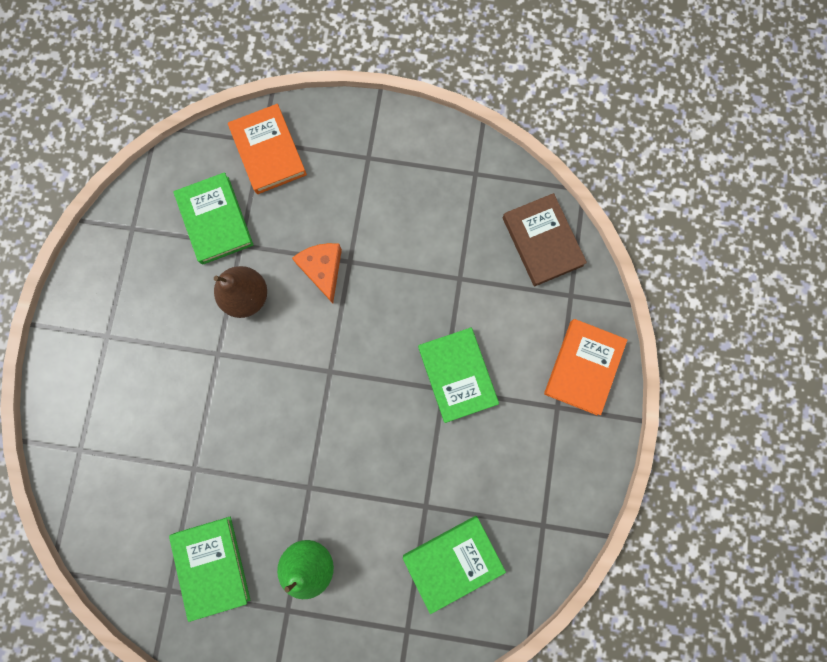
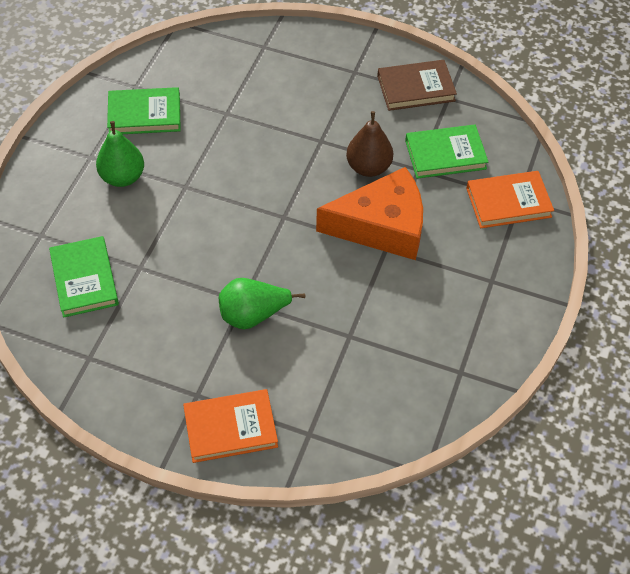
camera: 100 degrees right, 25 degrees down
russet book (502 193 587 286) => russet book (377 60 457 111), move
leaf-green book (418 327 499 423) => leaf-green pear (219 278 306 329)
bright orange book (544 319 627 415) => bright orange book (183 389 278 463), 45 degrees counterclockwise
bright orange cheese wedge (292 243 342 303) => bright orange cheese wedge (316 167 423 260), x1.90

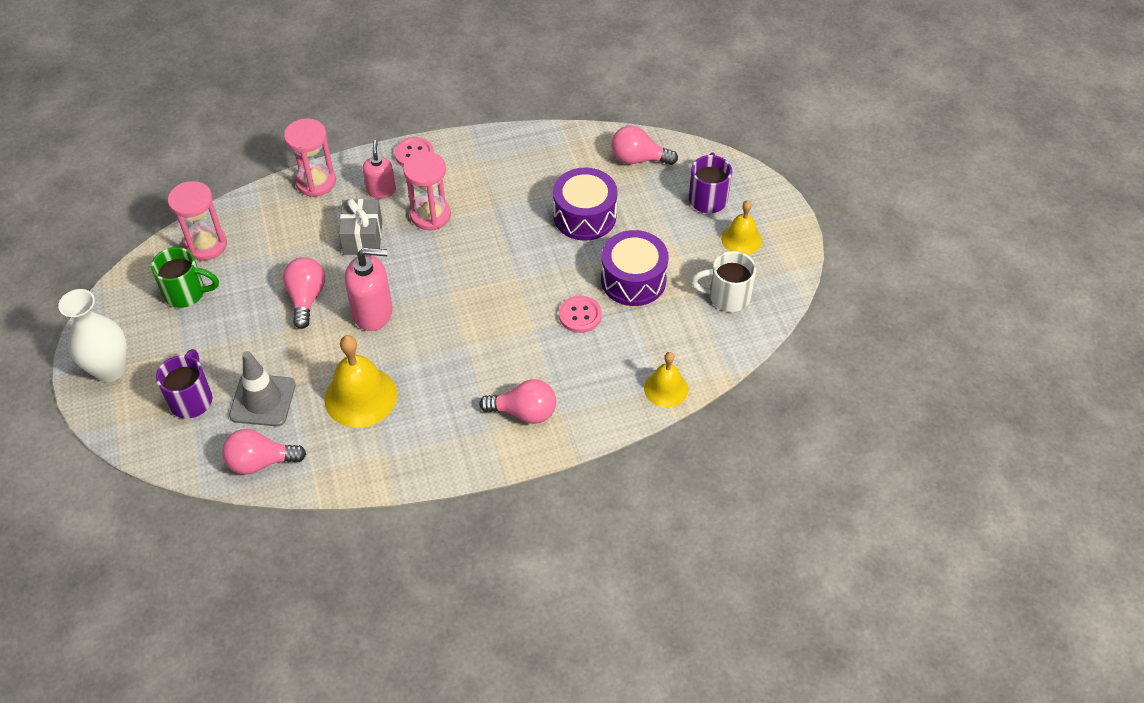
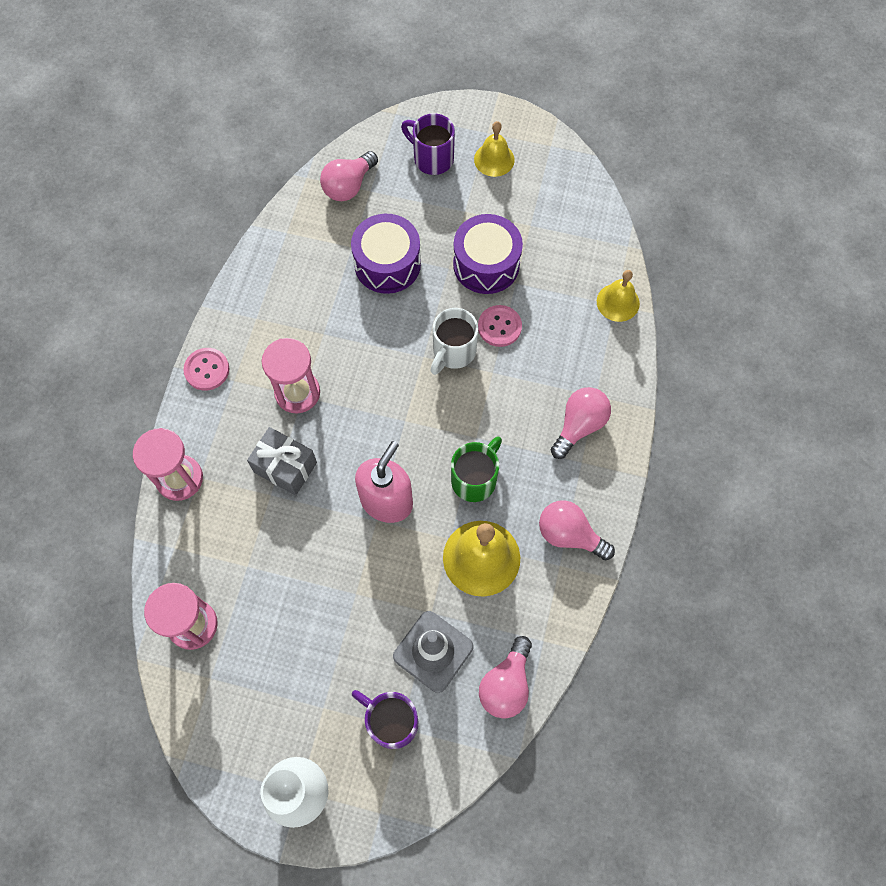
camera: 60 degrees left, 15 degrees up
rosy soap dispenser (362 140 396 198) => nothing
leaf-green coffee mug (151 247 219 308) => leaf-green coffee mug (451 436 502 502), move
rosy lightbulb (283 257 325 329) => rosy lightbulb (539 500 615 560), move
snow-white coffee mug (691 251 756 312) => snow-white coffee mug (430 308 478 375), move

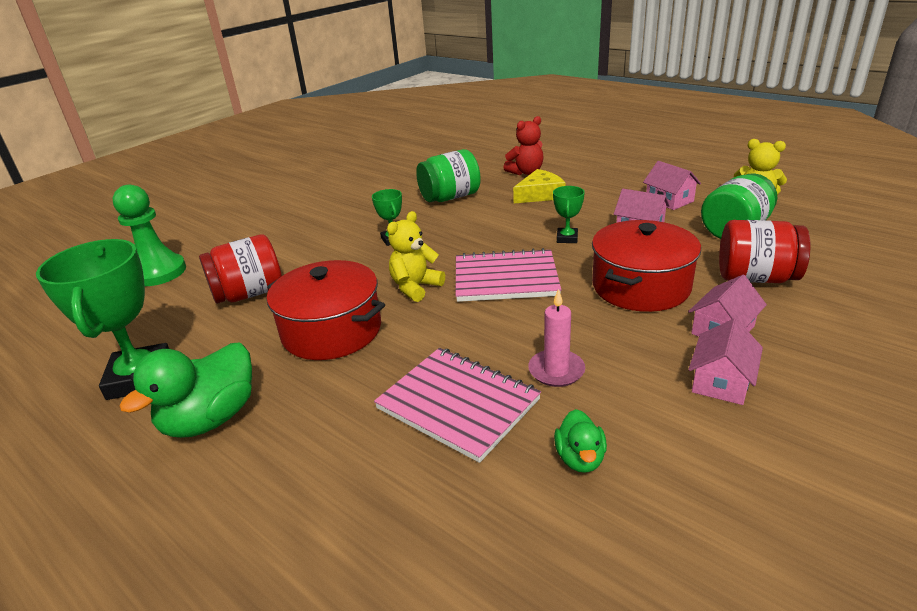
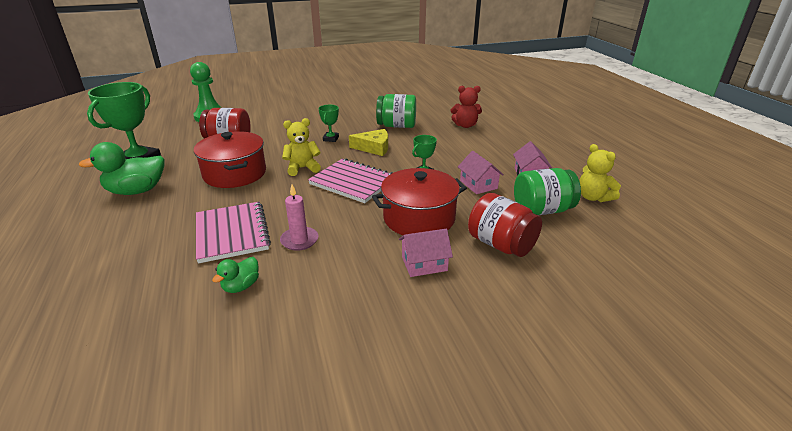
camera: 30 degrees right, 0 degrees up
rosy cottage (688 318 763 405) => nothing
bright yellow cheese wedge (513 169 566 203) => bright yellow cheese wedge (349 129 388 156), move

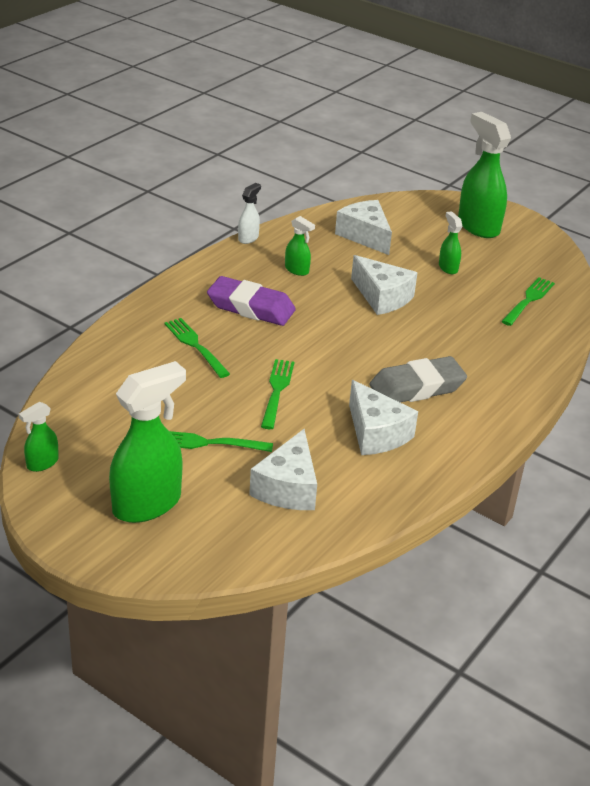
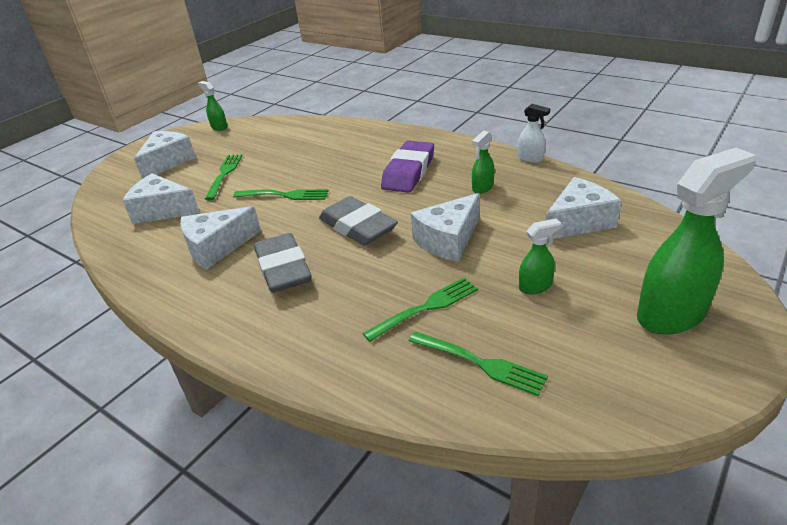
camera: 95 degrees right, 0 degrees up
nothing => grey gum eraser (319 196 398 246)
leaf-green dinner fork (164 318 230 378) => leaf-green dinner fork (363 278 478 342), move
leaf-green spray bottle (109 361 186 523) => snow-white cheese wedge (134 131 196 179)

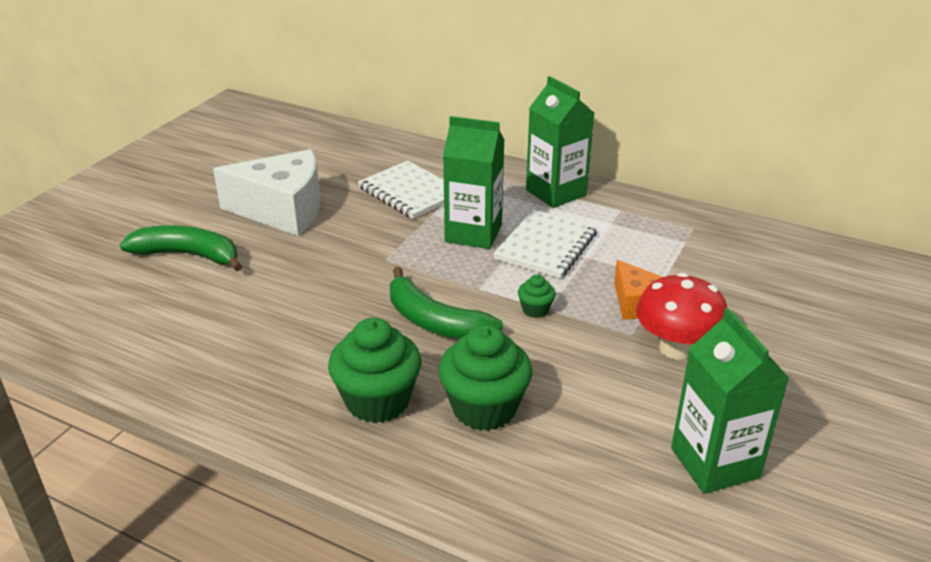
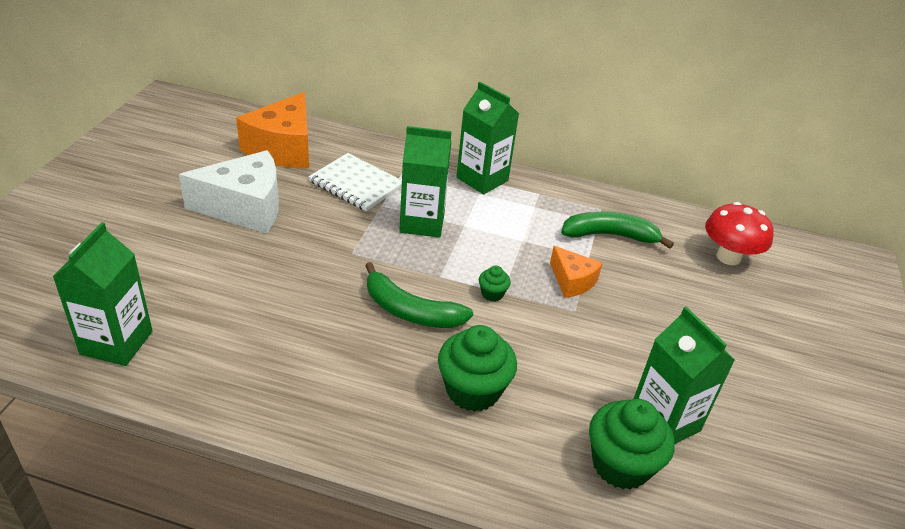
camera: 15 degrees left, 5 degrees up
snow-white notepad (493 210 597 279) => nothing
nothing => leaf-green milk carton (53 222 153 366)
nothing => bright orange cheese wedge (236 92 309 168)
leaf-green banana (120 225 242 272) => leaf-green banana (561 212 674 249), move
leaf-green fairy cake (328 318 421 423) => leaf-green fairy cake (589 399 675 489), move
scarlet fungus (636 273 727 360) => scarlet fungus (705 202 774 265), move

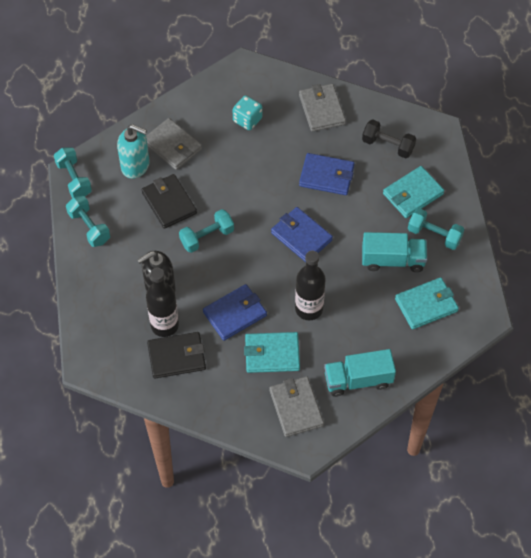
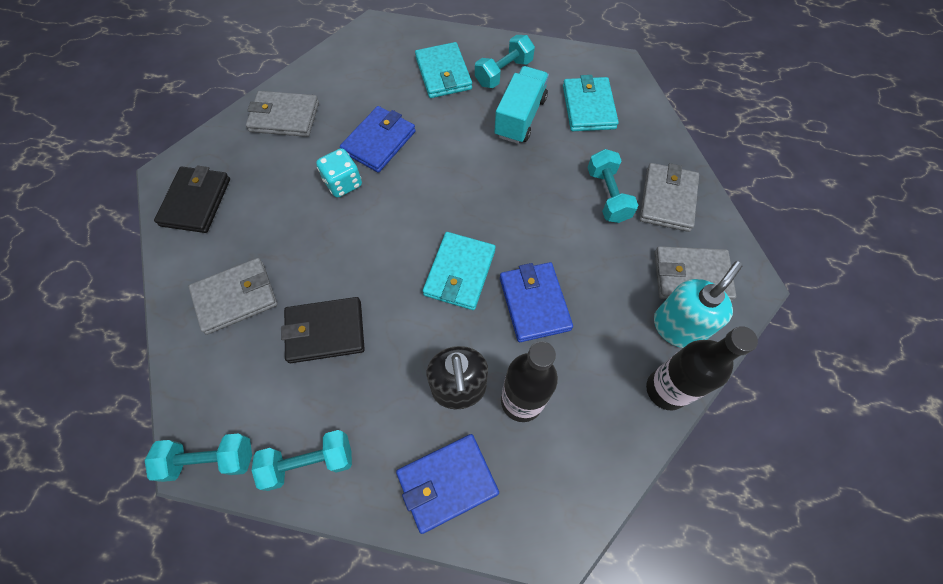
camera: 70 degrees left, 5 degrees up
black free weight (362 119 416 158) => nothing
teal soap dispenser (117 124 150 179) => teal soap dispenser (654 261 742 348), move
black card wallet (147 332 206 379) => black card wallet (154 166 230 233), move
teal free weight (179 209 234 253) => teal free weight (587 149 639 223), move
teal dice (233 95 262 130) => teal dice (316 148 362 198), move
teal card wallet (244 332 300 373) => teal card wallet (423 232 496 310), move
blue card wallet (271 207 333 262) => blue card wallet (396 434 499 534), move
black drink bottle (295 251 326 320) => black drink bottle (646 326 758 410), move
teal lorry (324 349 396 397) => grey card wallet (639 163 699 232)

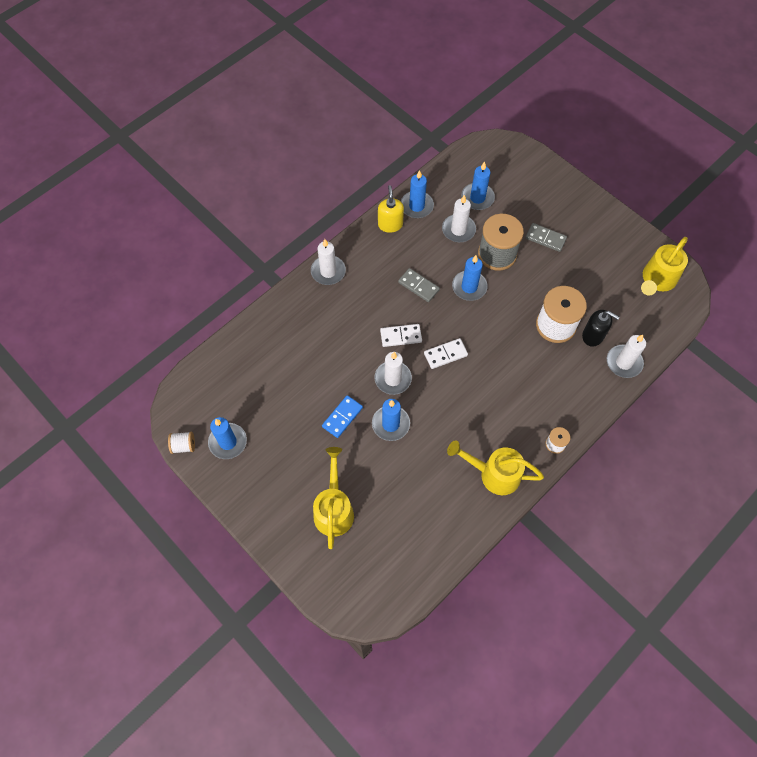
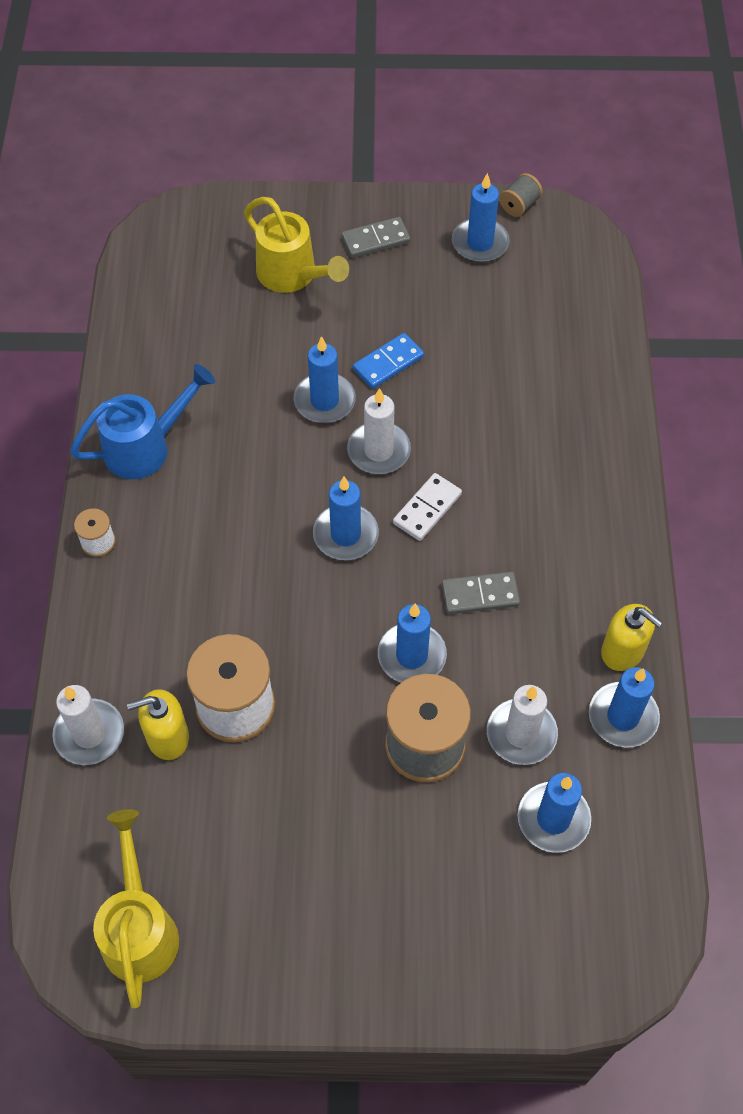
camera: 135 degrees right, 5 degrees down
snow-white candle (311 239 346 285) => nothing
grey domino piece (526 223 567 252) => grey domino piece (342 217 410 258), move
snow-white domino piece (424 338 468 369) => blue candle (313 477 379 560)
snow-white bobbin (168 432 195 454) => grey bobbin (499 173 543 217)
bright yellow sprinkling can (447 440 544 495) => blue sprinkling can (70 364 215 479)
black soap dispenser (582 310 620 347) => bright yellow soap dispenser (127 689 189 760)
blue domino piece (322 395 363 438) => blue domino piece (353 333 424 389), 60 degrees clockwise

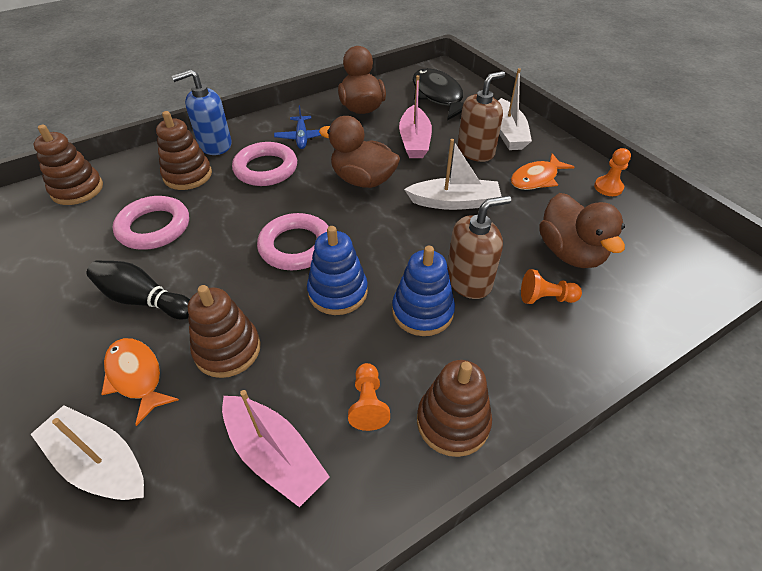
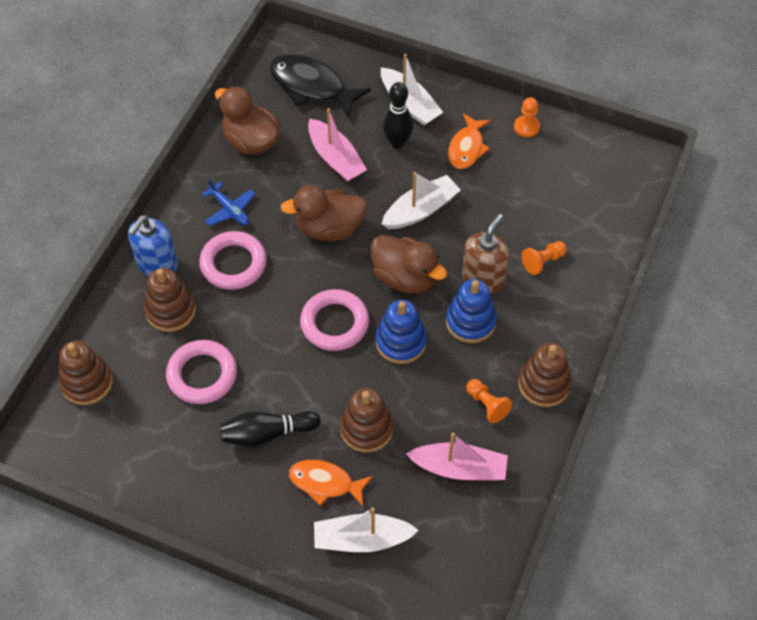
camera: 35 degrees left, 10 degrees up
russet rubber duck (539 193 625 268) => russet rubber duck (371 235 447 294), move
russet soap dispenser (457 71 505 162) => black skittle (383 82 414 149)

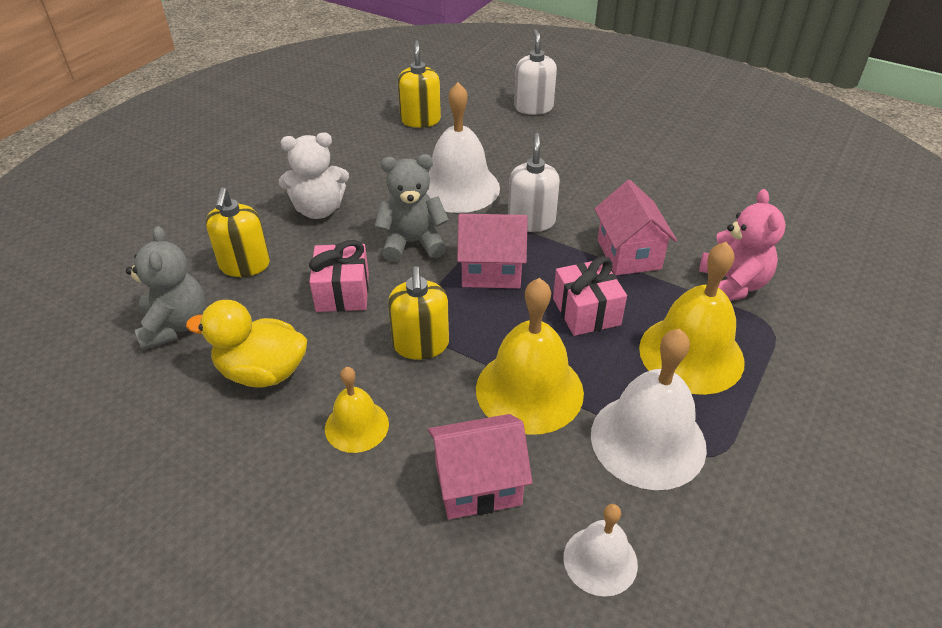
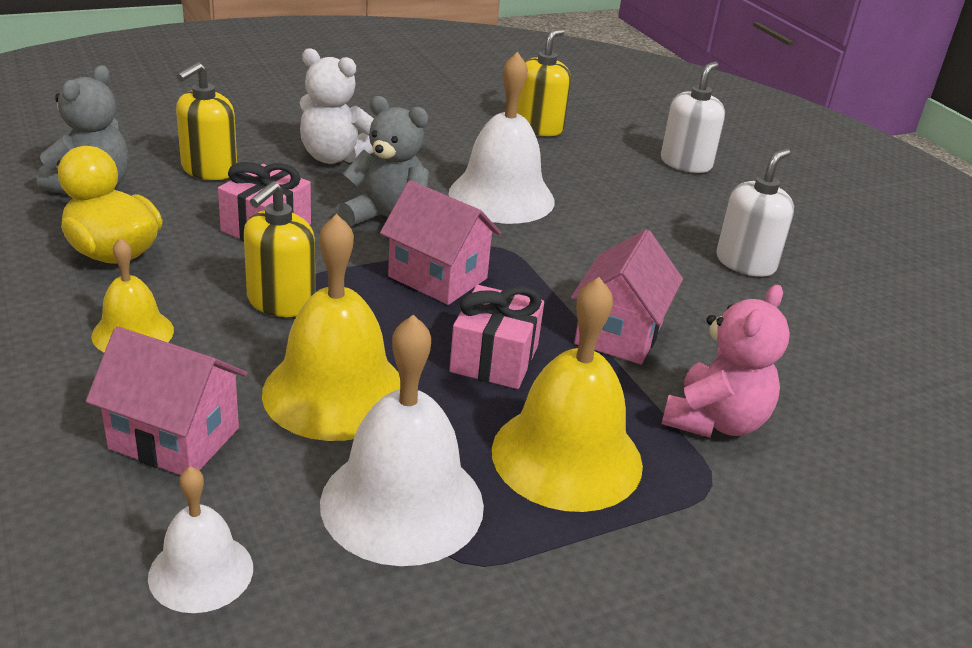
camera: 30 degrees right, 10 degrees down
snow-white soap dispenser (508 133 560 232) => snow-white soap dispenser (716 148 794 277), move

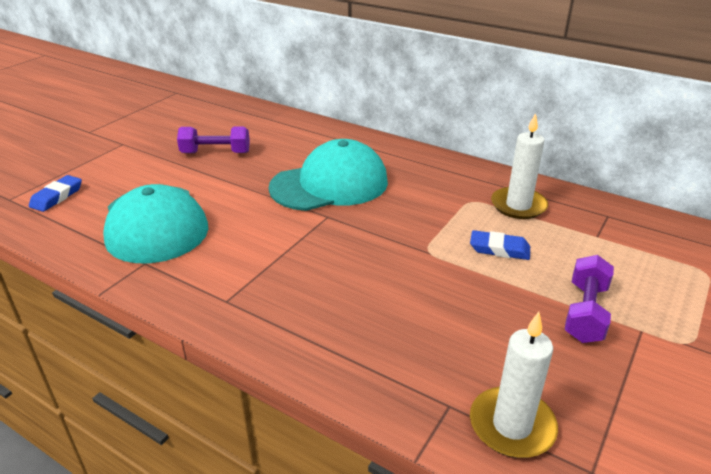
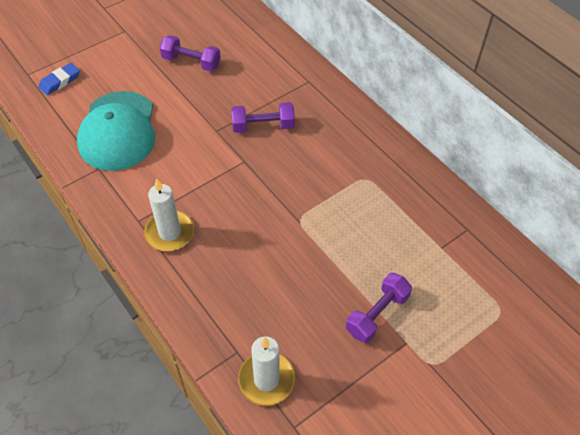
camera: 20 degrees right, 20 degrees up
blue gum eraser (470 230 530 260) => nothing
snow-white candle (491 113 548 219) => snow-white candle (144 178 194 251), move
teal peaked cap (269 139 388 211) => royal purple free weight (231 102 295 133)

